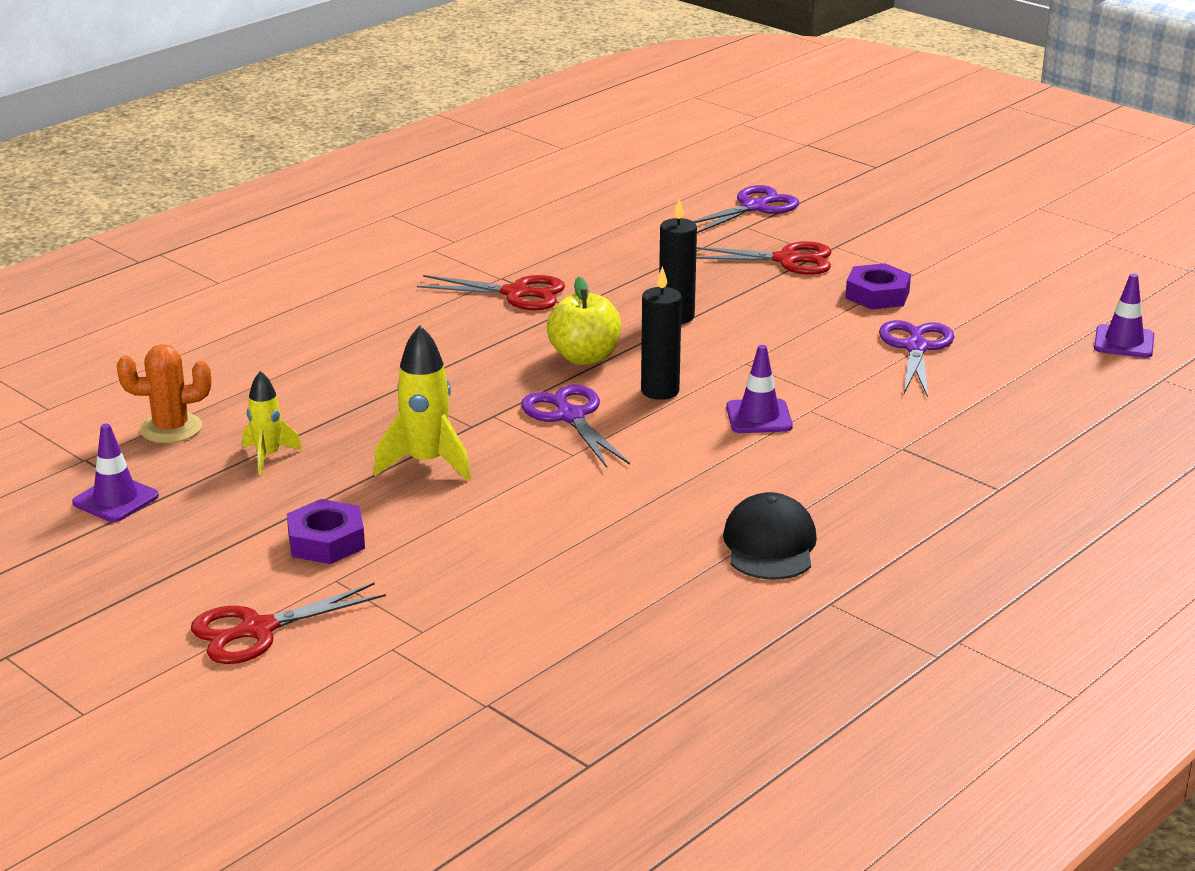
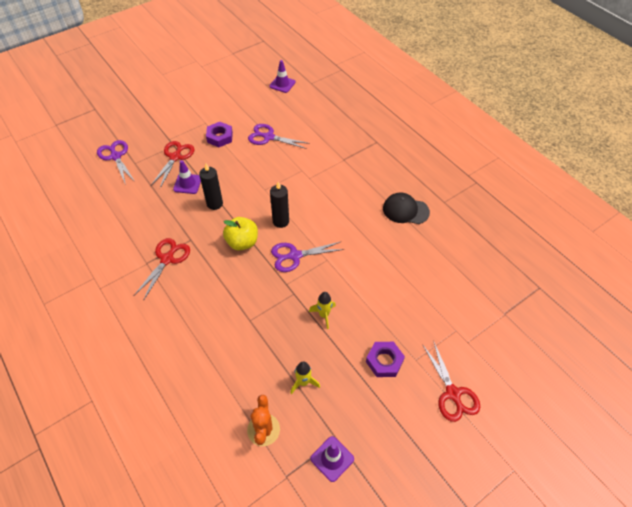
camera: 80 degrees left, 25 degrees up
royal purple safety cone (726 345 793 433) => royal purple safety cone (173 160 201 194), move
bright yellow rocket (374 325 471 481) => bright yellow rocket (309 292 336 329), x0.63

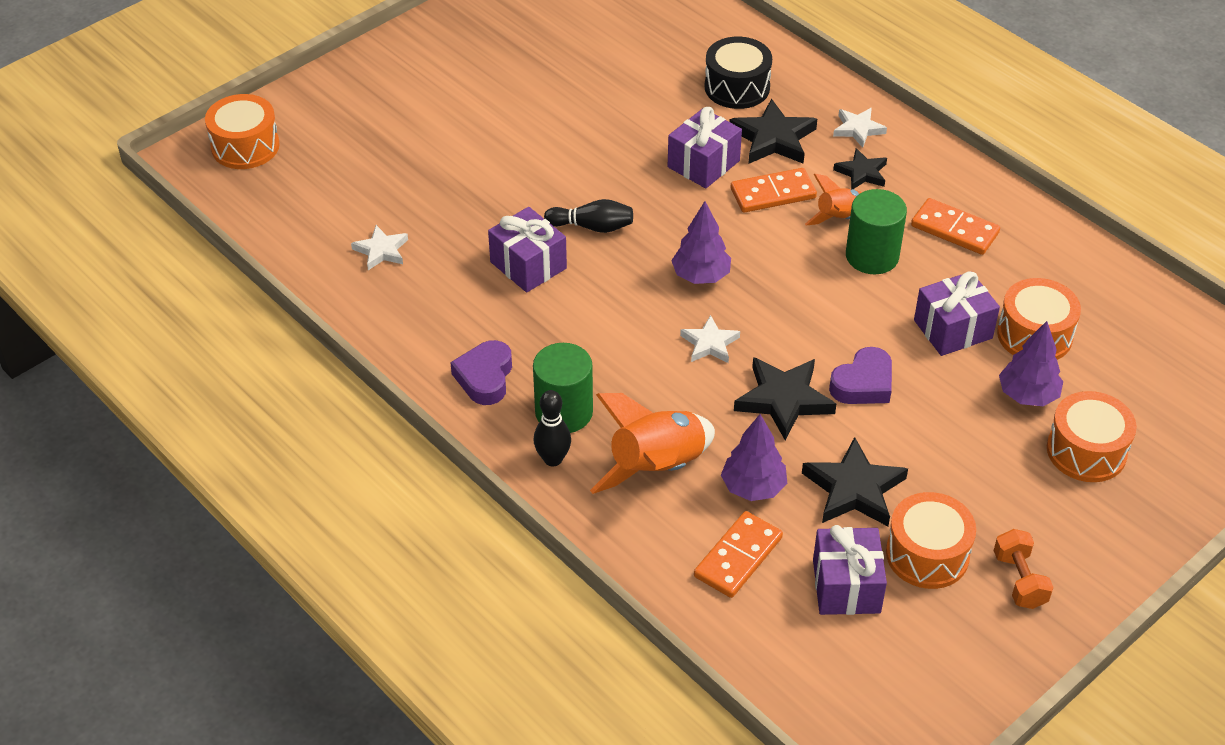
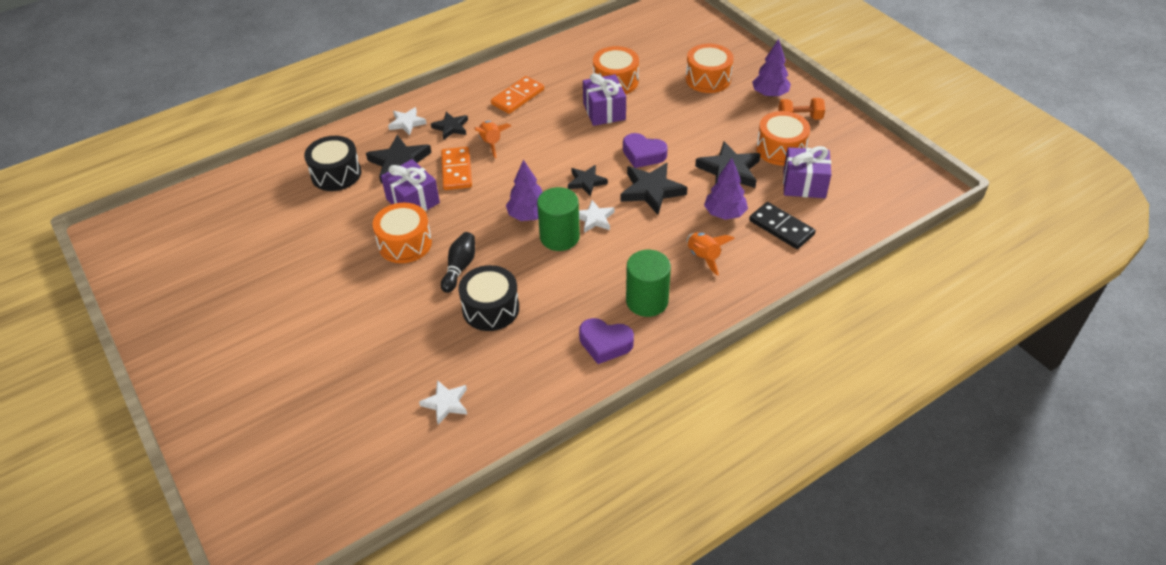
camera: 80 degrees left, 0 degrees up
black skittle (534 390 571 466) => nothing
nothing => black star shape (568 165 608 196)
bright orange toy drum (205 94 280 169) => bright orange toy drum (373 203 432 263), move
leaf-green solid cylinder (846 189 907 274) => leaf-green solid cylinder (537 187 580 251), move
royal purple fir tree (999 321 1063 406) => royal purple fir tree (752 39 791 97), move
royal purple wrapped gift (488 207 567 293) => black toy drum (458 265 519 331)
bright orange domino piece (694 511 783 598) => black domino piece (749 202 816 249)
royal purple heart shape (829 347 892 404) => royal purple heart shape (623 133 668 168), 150 degrees clockwise
bright orange rocket (590 393 715 494) => bright orange rocket (687 232 735 276), x0.58

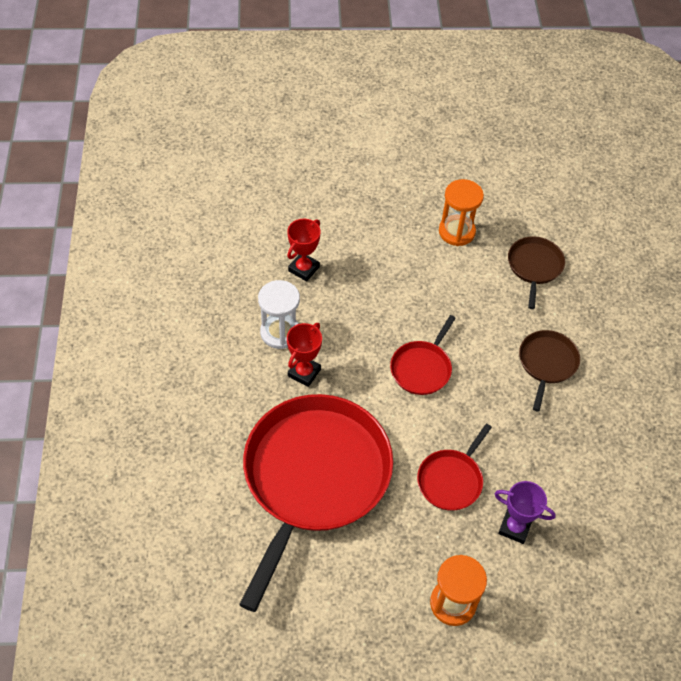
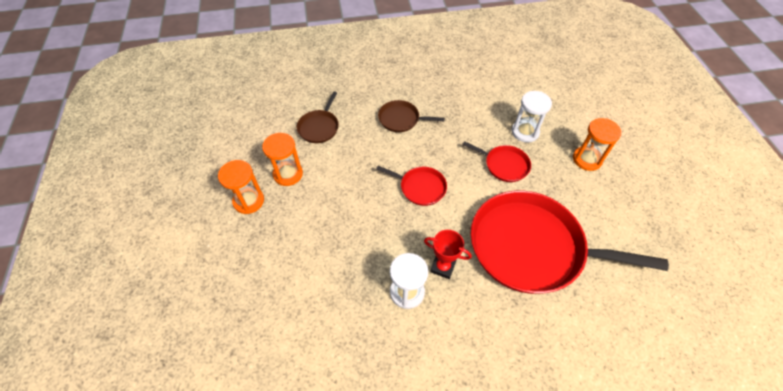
camera: 95 degrees left, 0 degrees up
scarlet prize cup (287 219 321 281) => nothing
nothing => bright orange sandglass (218 160 264 214)
royal purple prize cup (495 481 556 544) => snow-white sandglass (512 91 552 143)
russet skillet (508 236 565 309) => russet skillet (297 91 339 143), 75 degrees counterclockwise

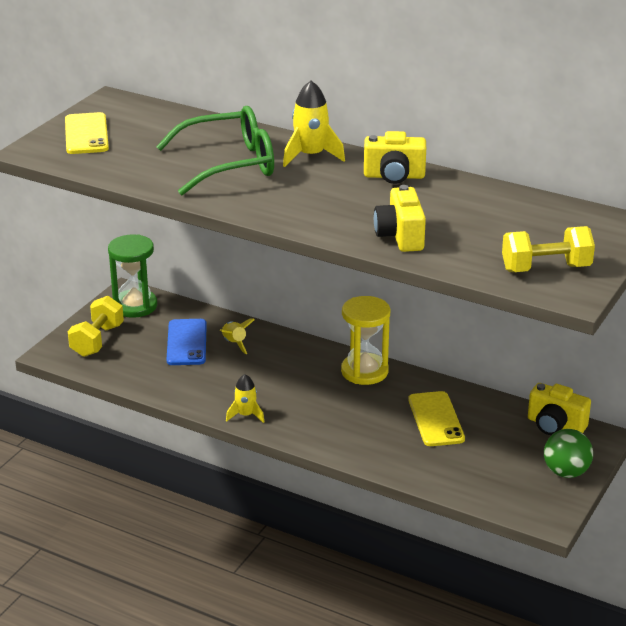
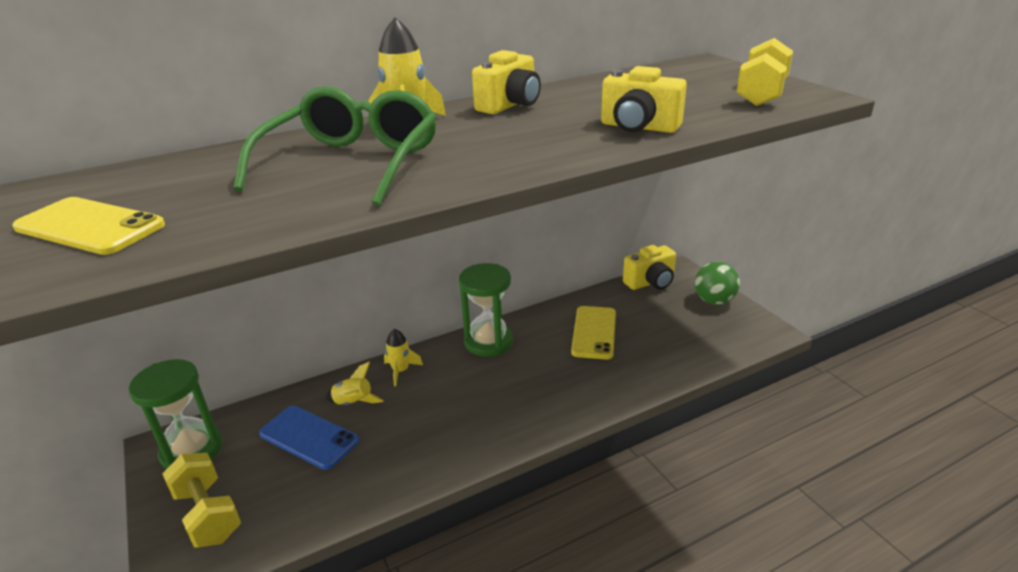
camera: 55 degrees left, 0 degrees up
bright yellow rocket (226 374 264 423) => bright yellow rocket (384 329 423 386), move
bright yellow sandglass (341 296 390 385) => leaf-green sandglass (459 263 513 357)
bright yellow phone (408 391 465 446) => bright yellow phone (571 306 616 360), 75 degrees clockwise

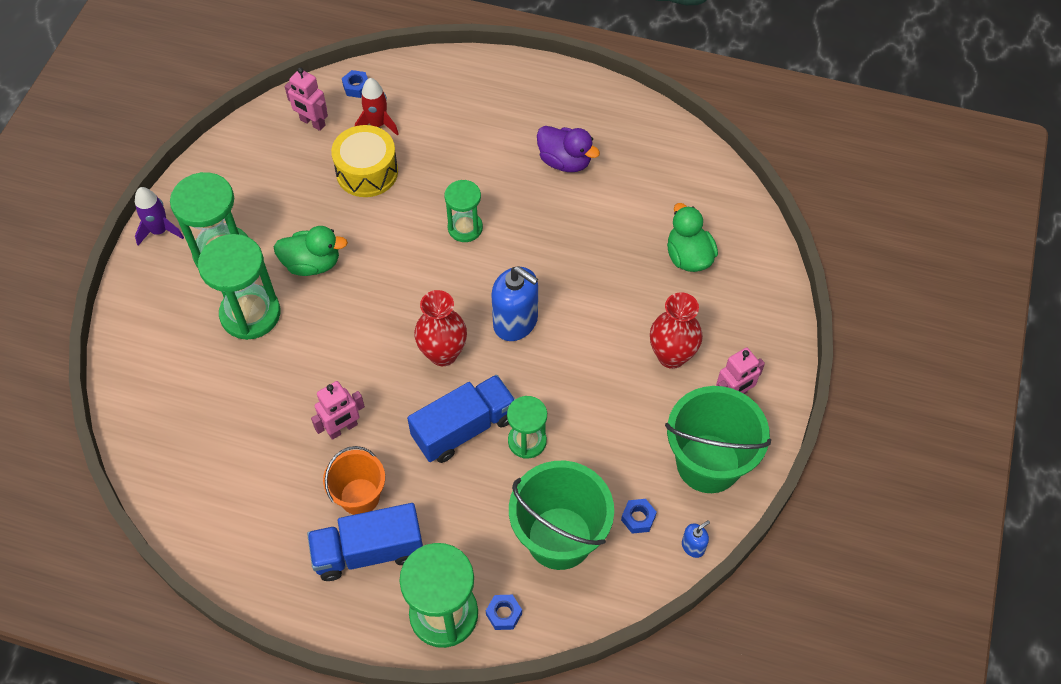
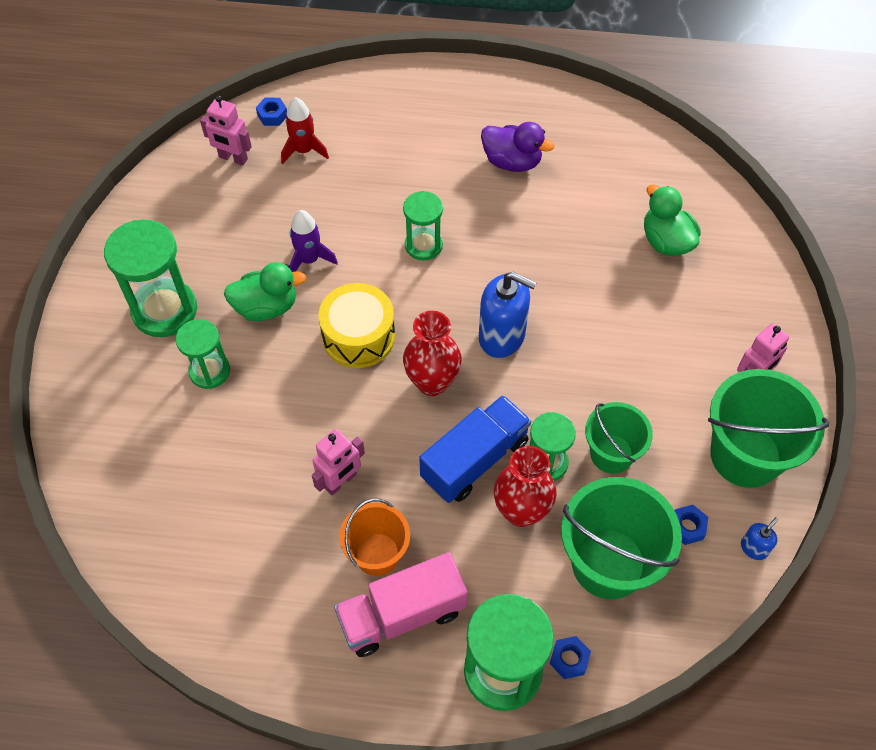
camera: 10 degrees left, 0 degrees up
nothing => leaf-green pail (585 402 653 474)
royal purple rocket (135 187 184 246) => royal purple rocket (289 210 338 272), move
bright yellow toy drum (331 125 398 197) => bright yellow toy drum (319 283 395 368), move
scarlet tall vase (650 292 703 369) => scarlet tall vase (494 446 557 527), move
blue lorry (307 503 423 581) => rosy lorry (334 552 468 657)
leaf-green sandglass (198 234 280 340) => leaf-green sandglass (176 319 230 389), x0.61

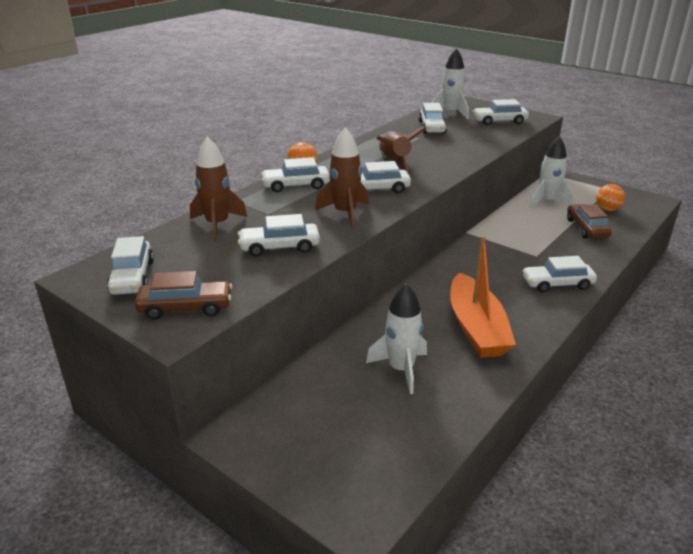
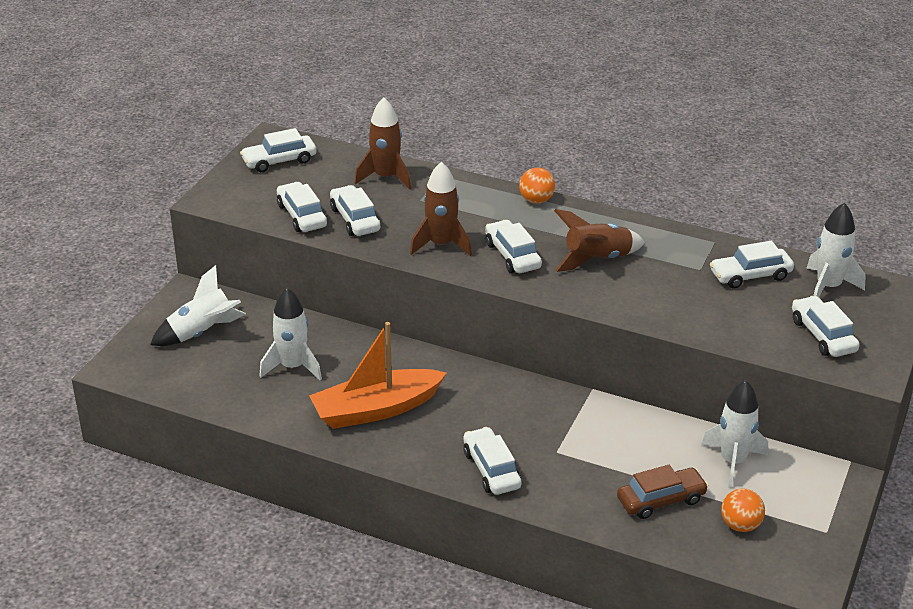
camera: 75 degrees right, 5 degrees up
russet car (135 271 232 320) => nothing
nothing => snow-white rocket (150 265 246 346)
snow-white car (261 157 330 192) => snow-white car (277 182 327 232), move

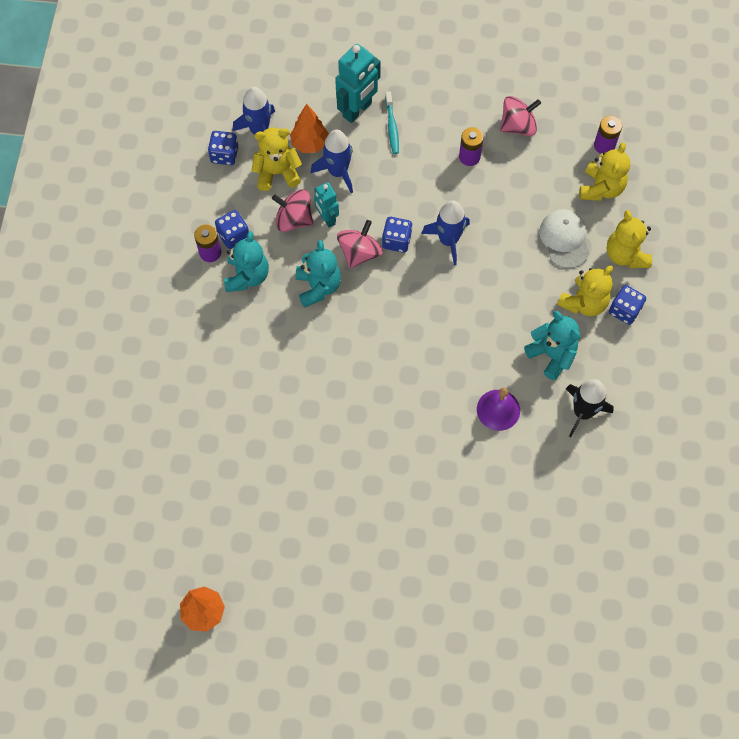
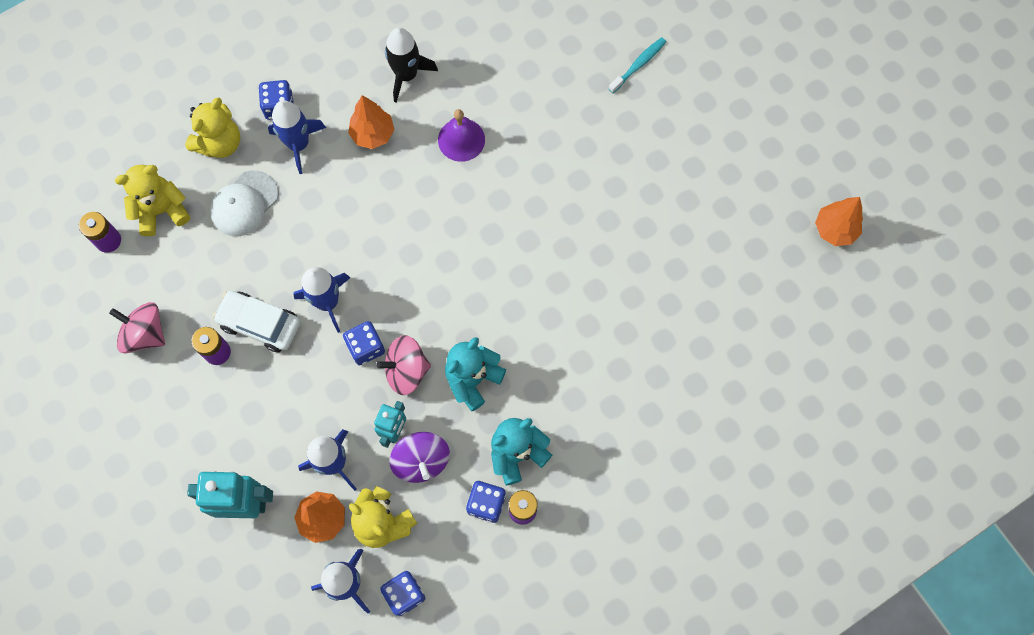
camera: 130 degrees left, 5 degrees up
nothing => snow-white car (213 291 301 352)
teal toothbrush (385 91 399 154) => teal toothbrush (609 37 666 93), move
teal stuffed bear (524 311 581 380) => bright orange fir tree (348 95 394 149)
bright yellow stuffed bear (557 266 613 316) => blue rocket (268 100 326 174)
rosy whirligig (272 189 313 232) => royal purple whirligig (389 432 450 483)

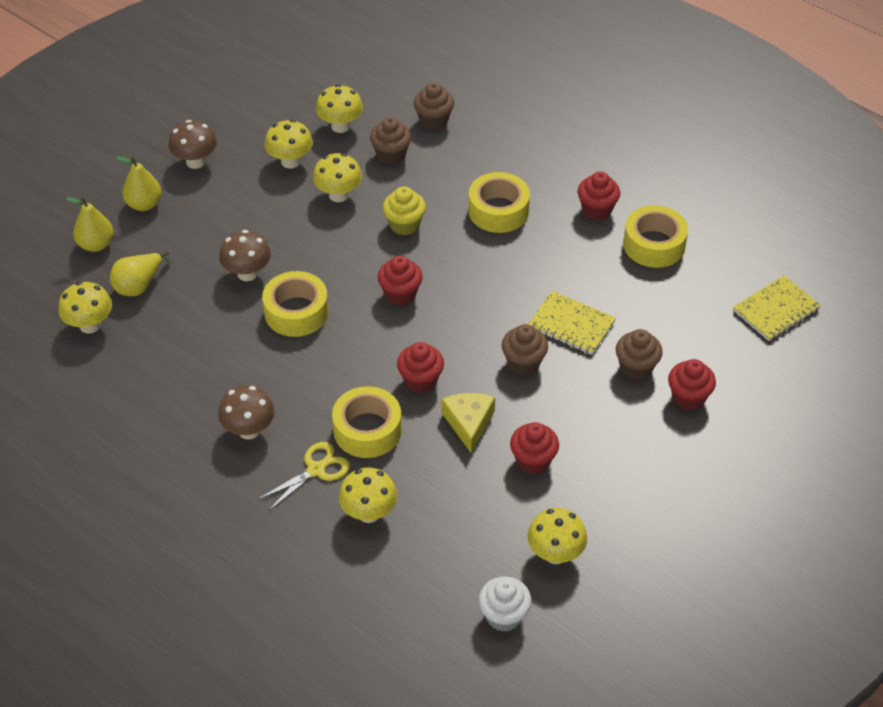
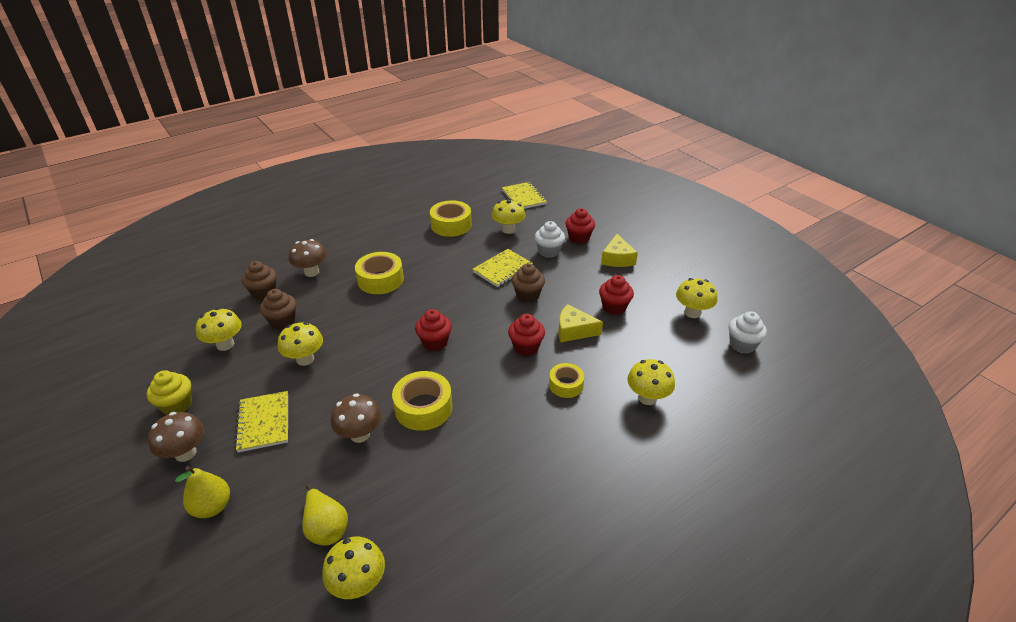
camera: 75 degrees left, 10 degrees down
bright yellow pear (66 197 114 252) => nothing
bright yellow scissors (257 442 350 511) => nothing
scarlet fairy cake (577 171 620 220) => nothing
nothing => bright yellow notepad (235 391 288 452)
nothing => bright yellow cheese wedge (601 234 638 267)
russet fungus (218 386 275 439) => russet fungus (289 239 327 277), move
bright yellow fungus (265 120 313 169) => bright yellow fungus (492 199 526 234), move
bright yellow fairy cake (383 186 426 235) => bright yellow fairy cake (147 370 192 415), move
russet fairy cake (616 329 663 380) => snow-white fairy cake (535 221 565 258)
bright yellow roll of tape (332 386 402 458) => bright yellow roll of tape (549 363 584 398), x0.62

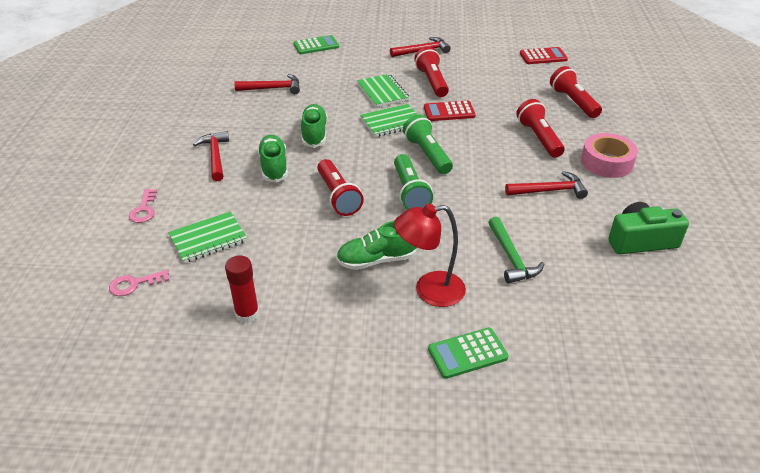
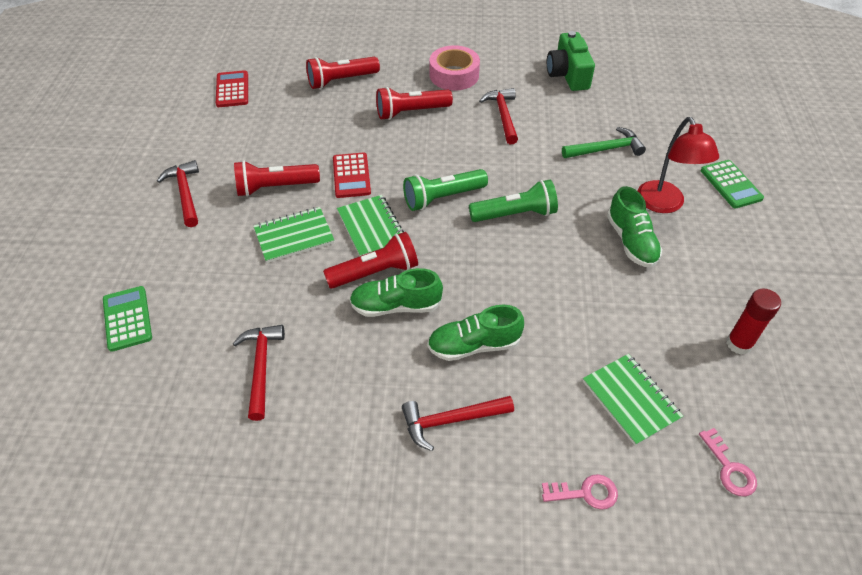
camera: 90 degrees left, 10 degrees up
scarlet pocket torch (317 159 364 216) => scarlet pocket torch (323 232 418 289), move

